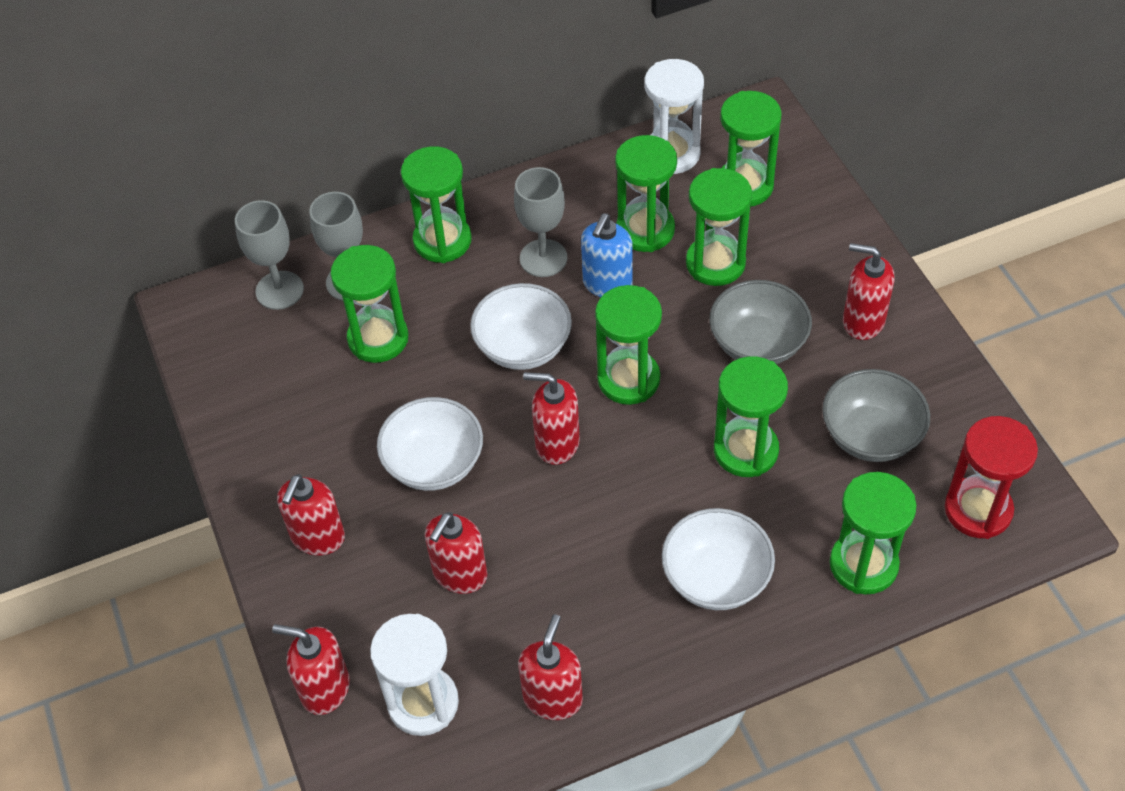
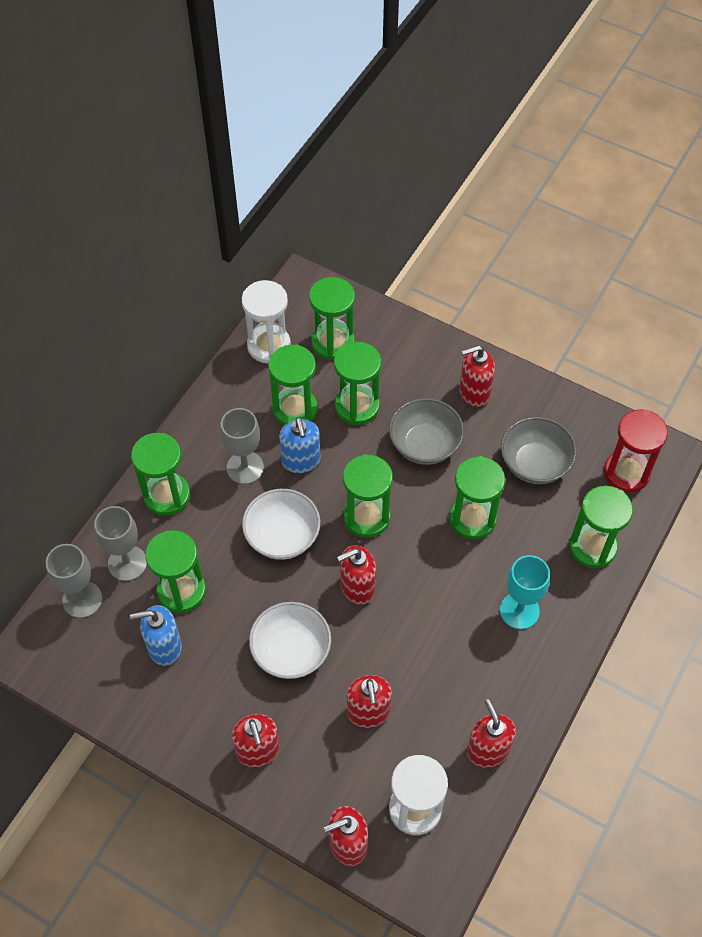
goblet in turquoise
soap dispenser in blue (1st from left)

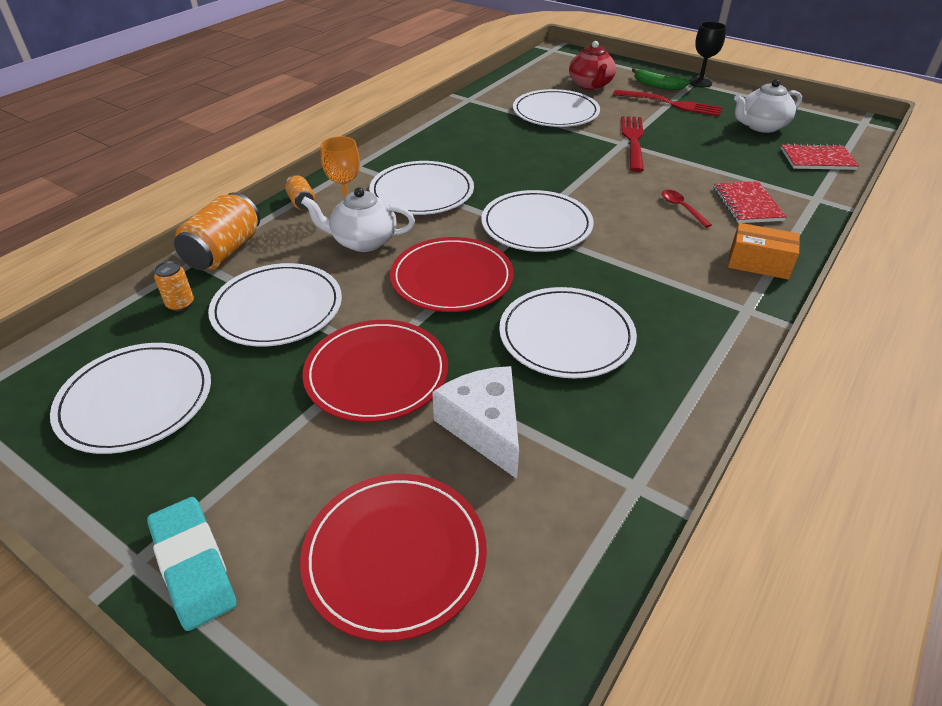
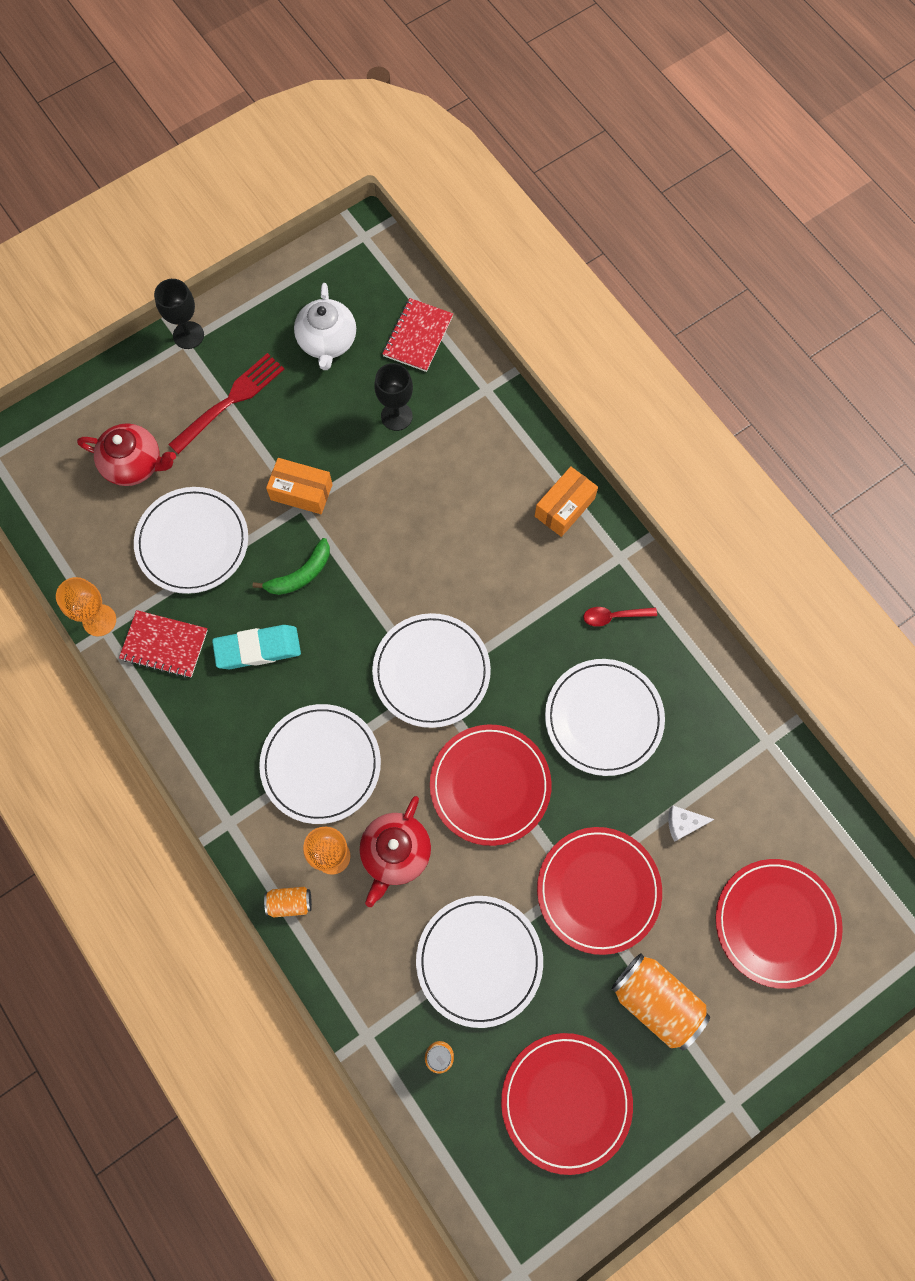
banana in green
box in orange (1st from left)
notebook in red (1st from left)
teapot in red (2nd from left)
spoon in red
can in orange (3rd from left)
plate in red (2nd from left)
cheese in white
eraser in turquoise
goblet in black (2nd from left)
goblet in orange (1st from left)

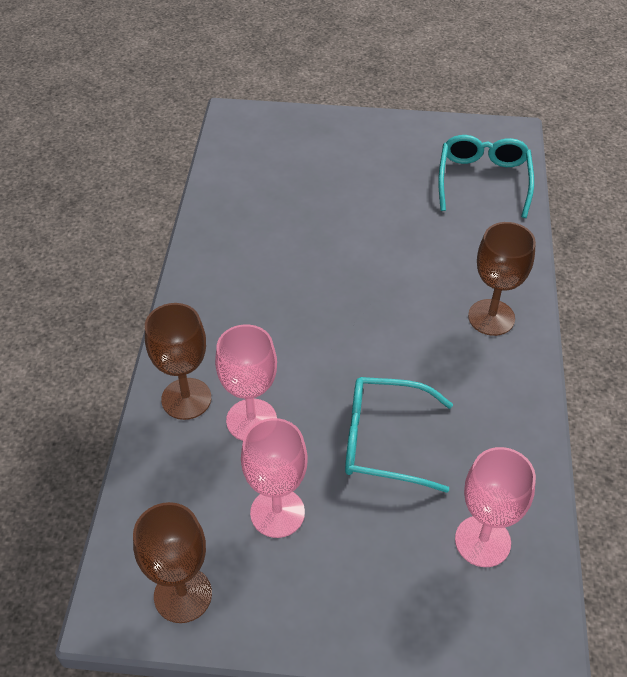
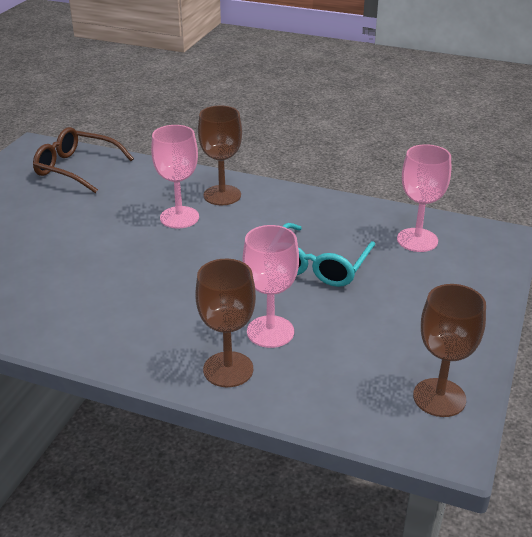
glasses in brown
goblet in pink (1st from left)

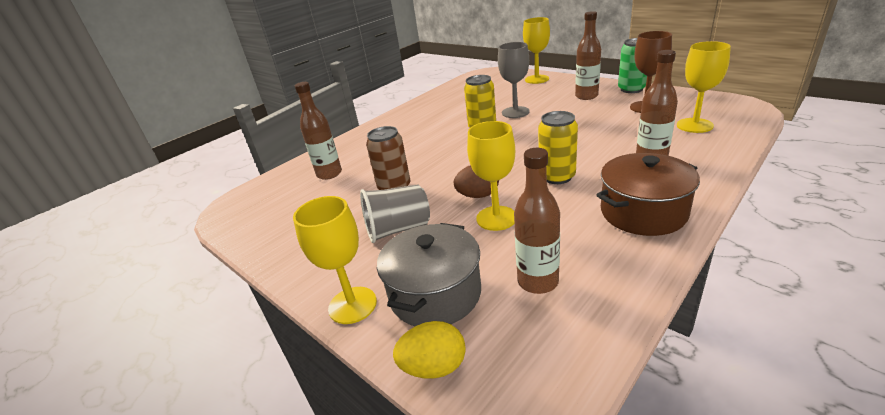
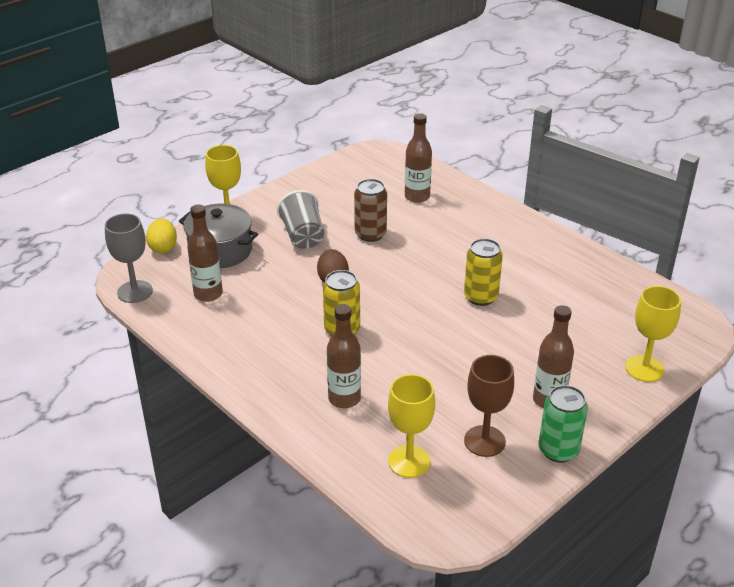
goblet in grey
goblet in yellow (2nd from left in the first image)
pot in brown

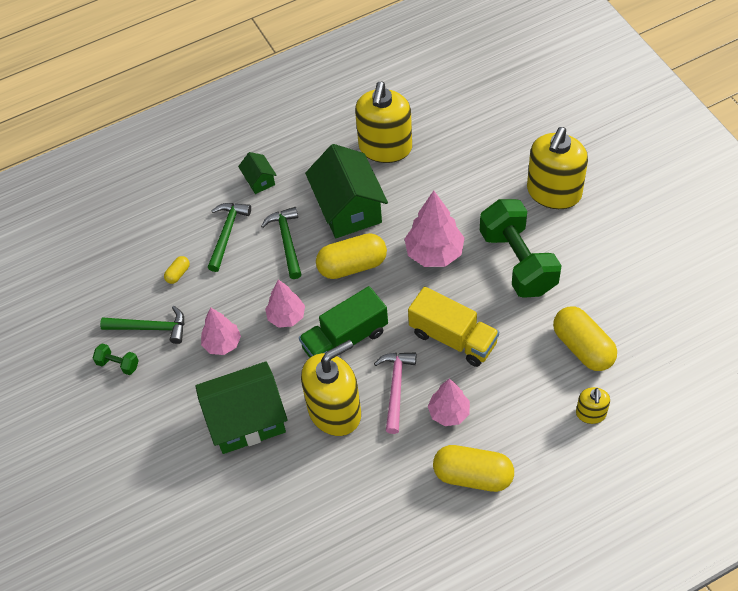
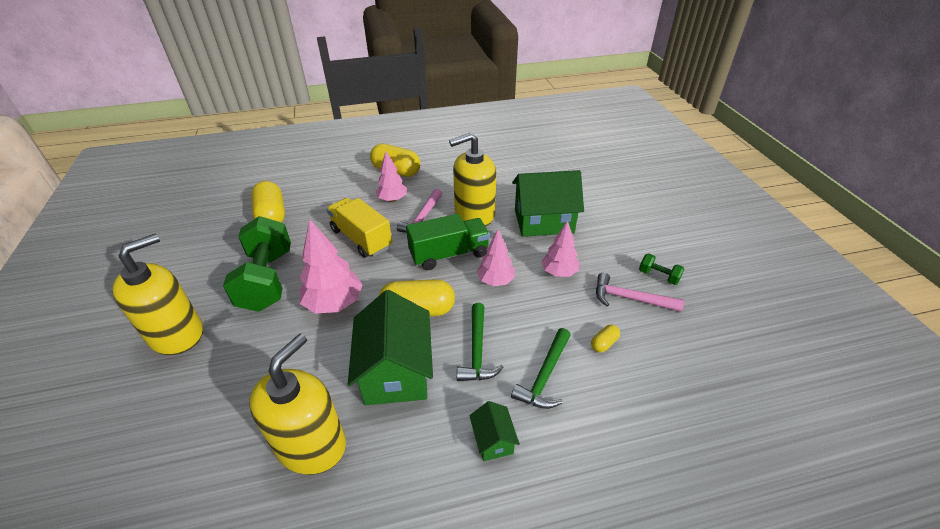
hammer in pink (2nd from left)
soap dispenser in yellow (4th from left in the first image)

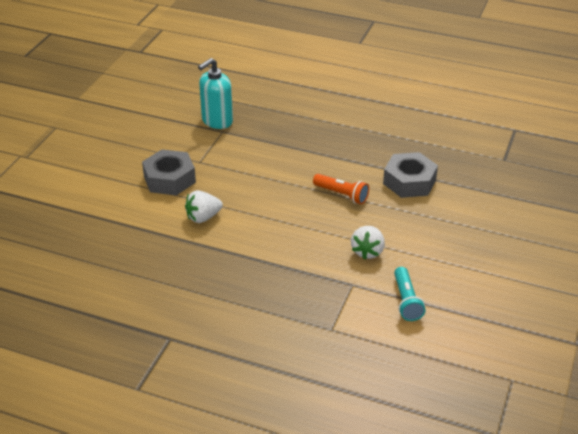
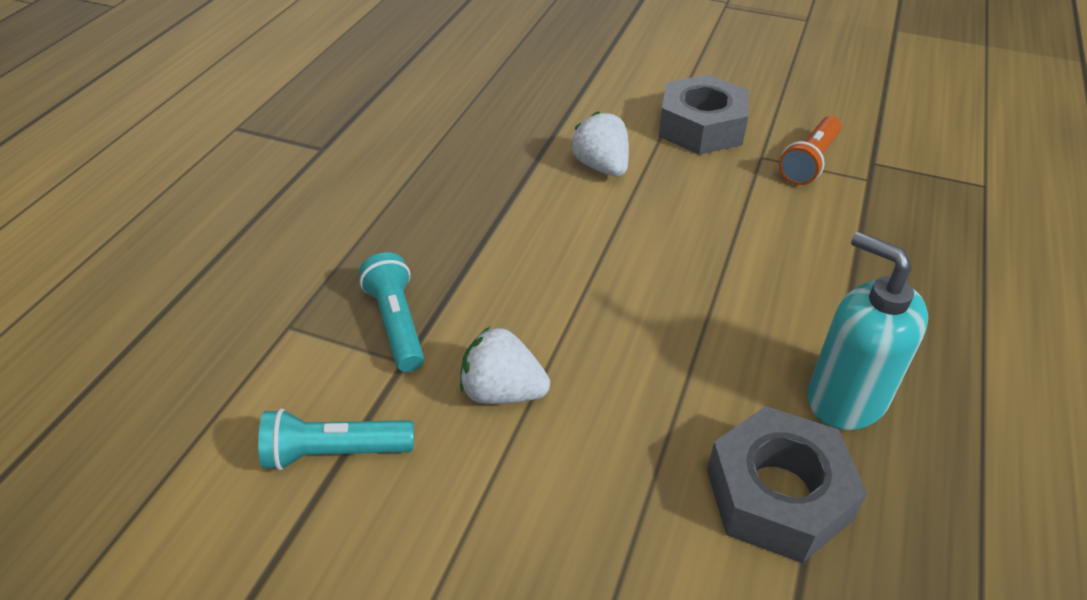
soap dispenser in turquoise
flashlight in orange
flashlight in turquoise (2nd from left)

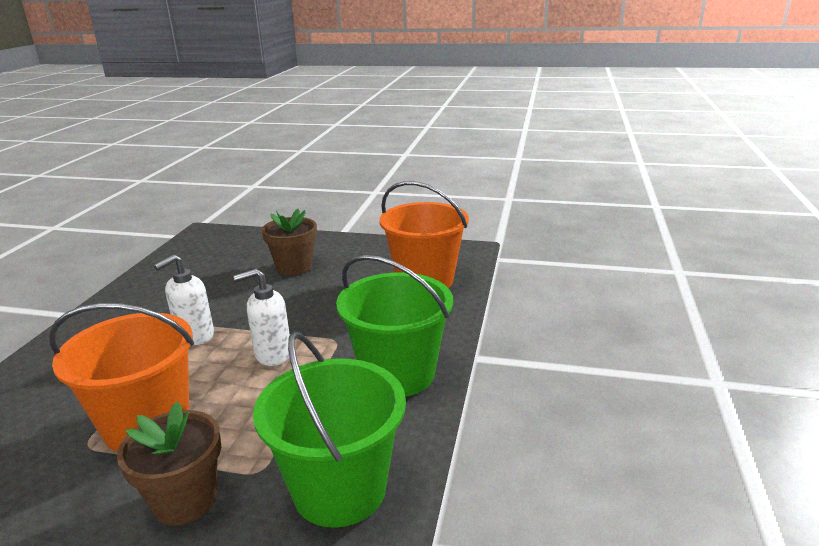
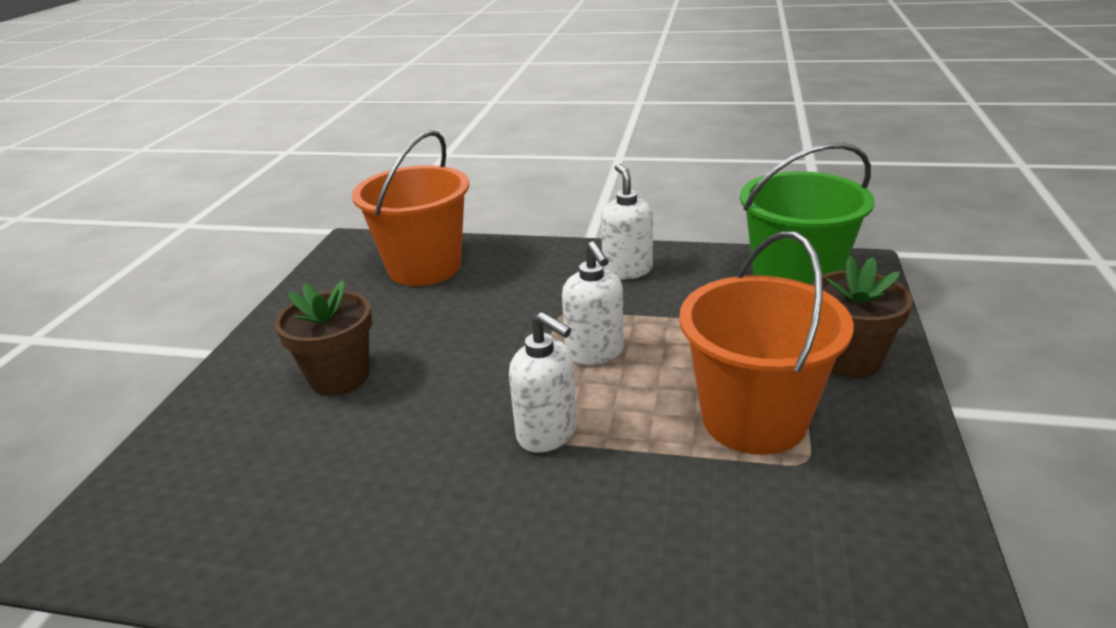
soap dispenser in white (3rd from left)

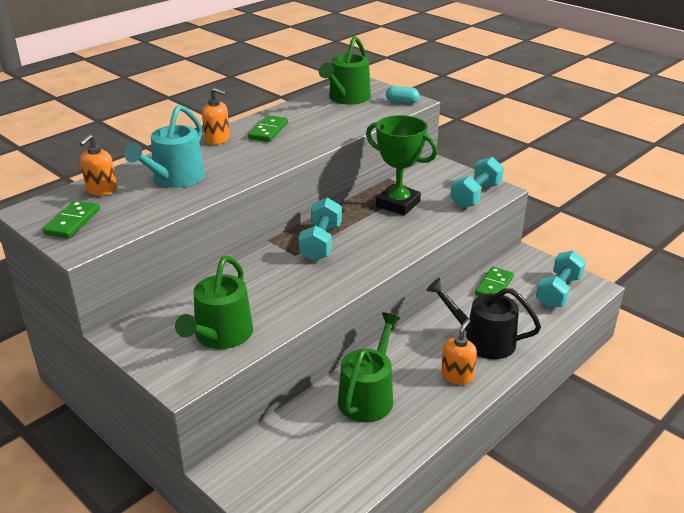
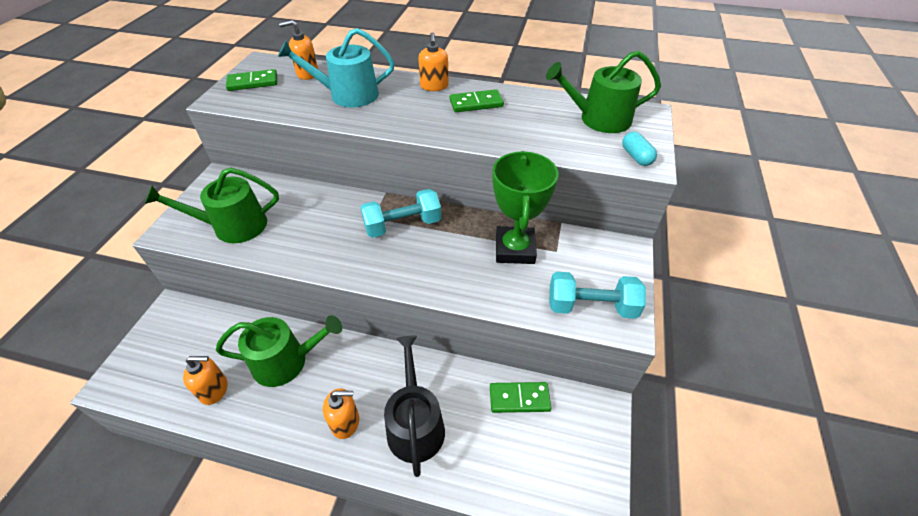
dumbbell in turquoise (3rd from left in the first image)
soap dispenser in orange (1st from left)

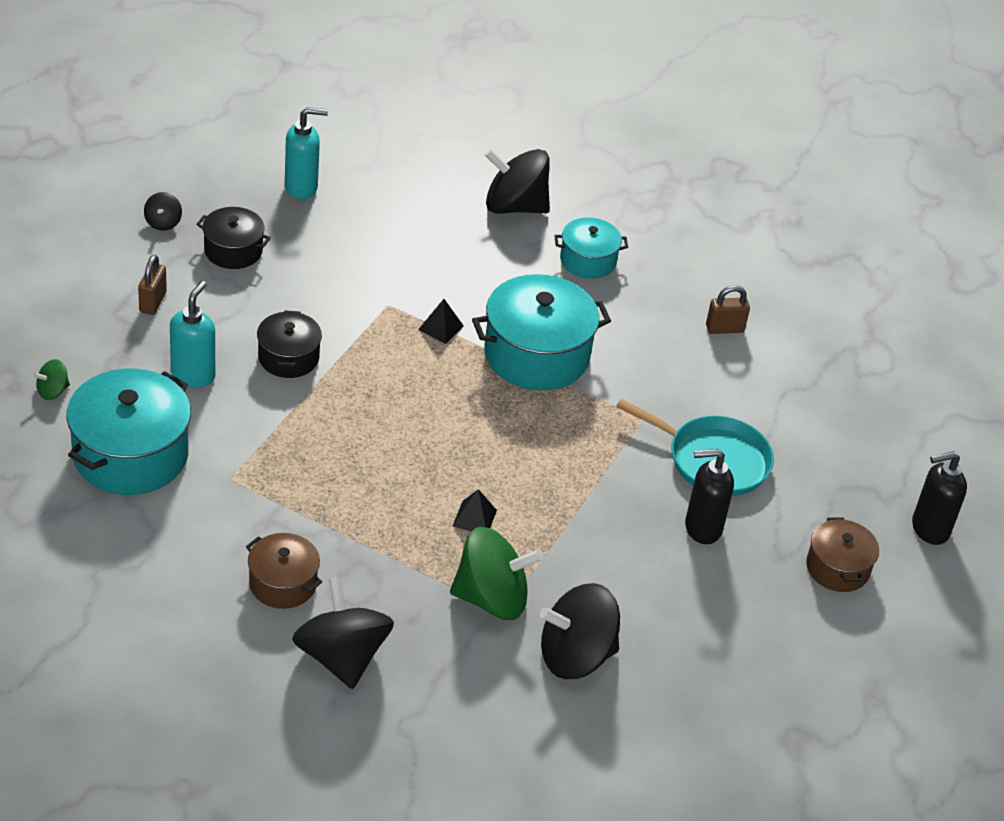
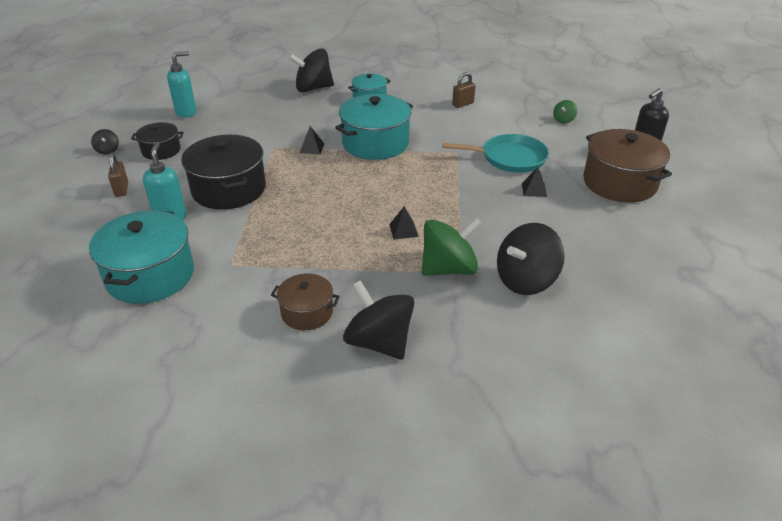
pot in black (2nd from left)
spinning top in green (2nd from left)
pyramid in black (3rd from left)
pot in brown (2nd from left)

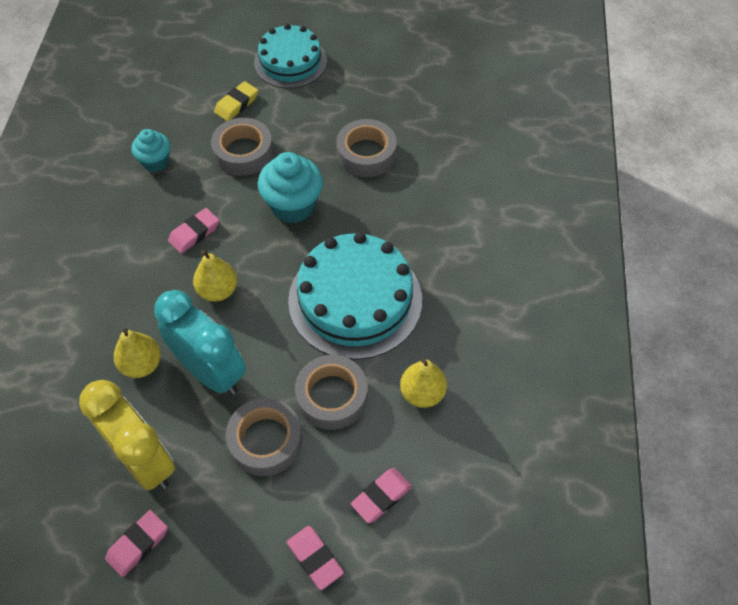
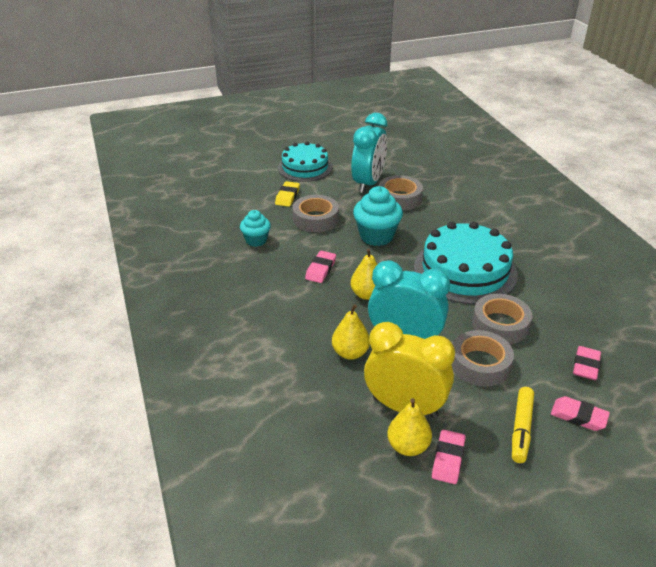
pear in yellow (3rd from left)
clock in turquoise (1st from left)
marker in yellow

